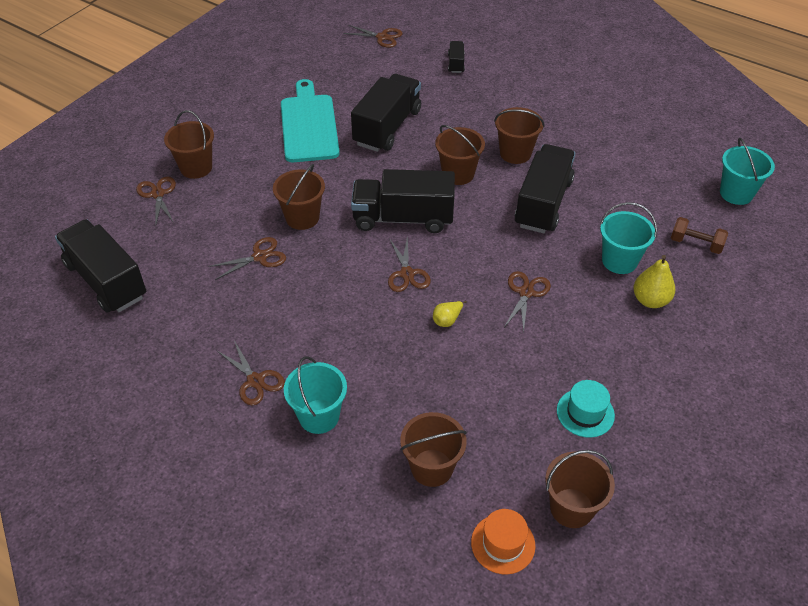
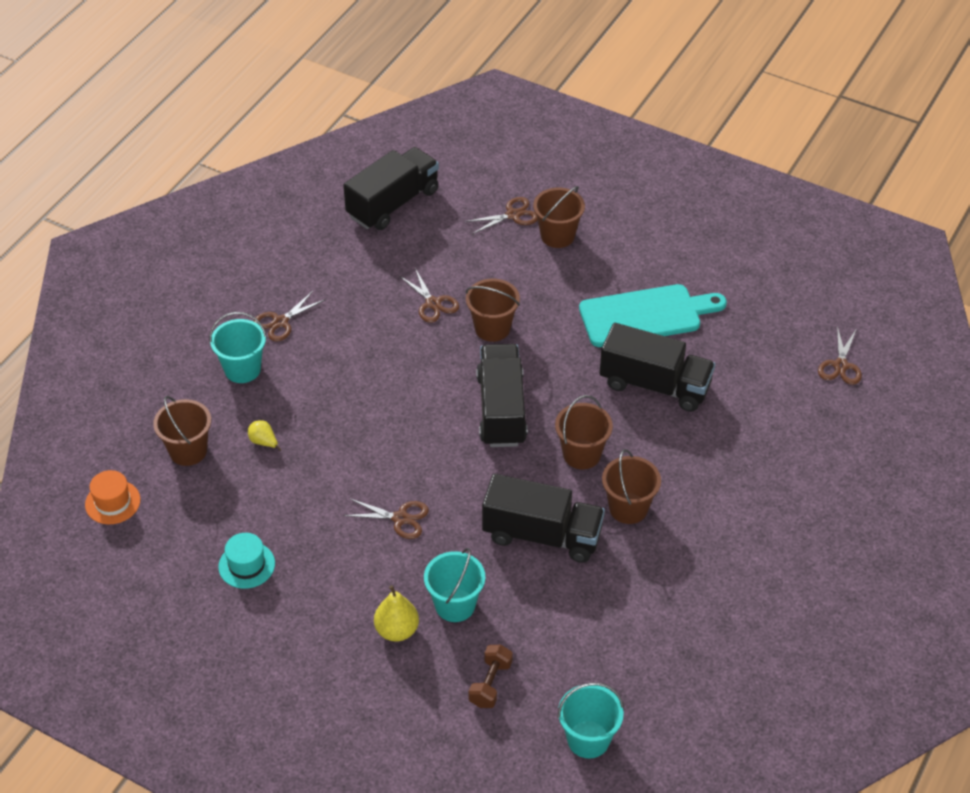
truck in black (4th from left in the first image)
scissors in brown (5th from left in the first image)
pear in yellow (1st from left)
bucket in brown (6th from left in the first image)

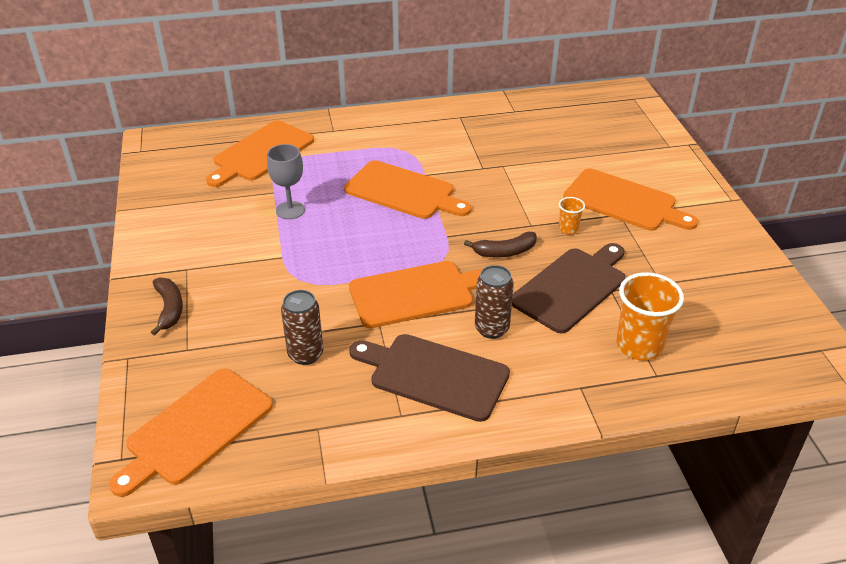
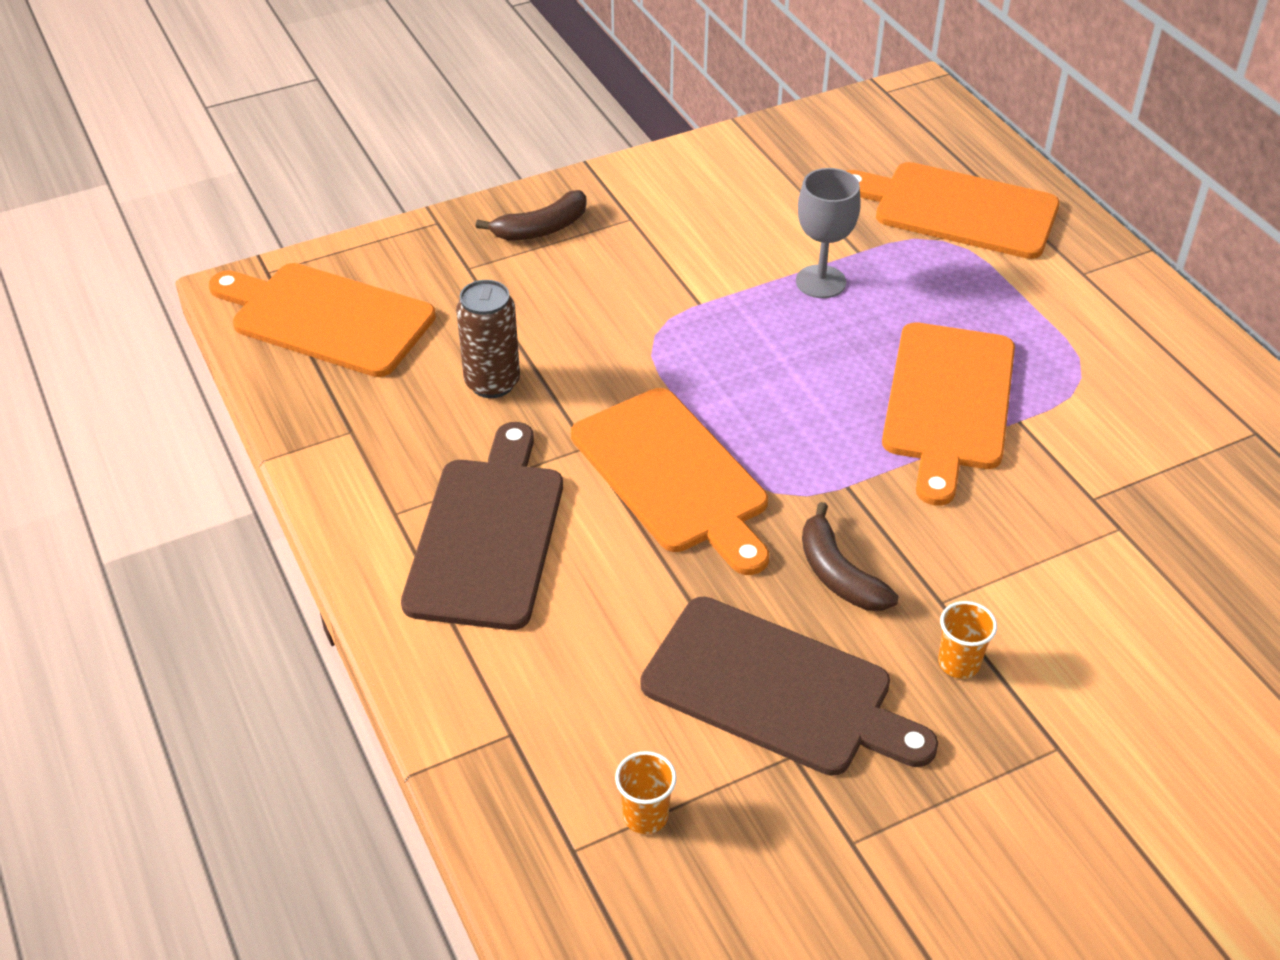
cutting board in orange (5th from left in the first image)
can in brown (2nd from left in the first image)
cup in orange (1st from left)

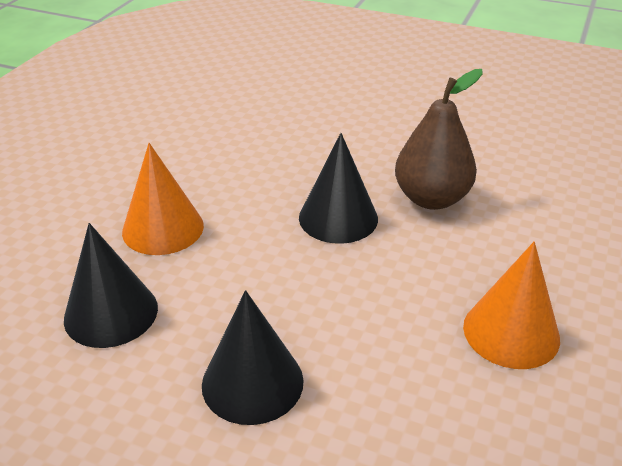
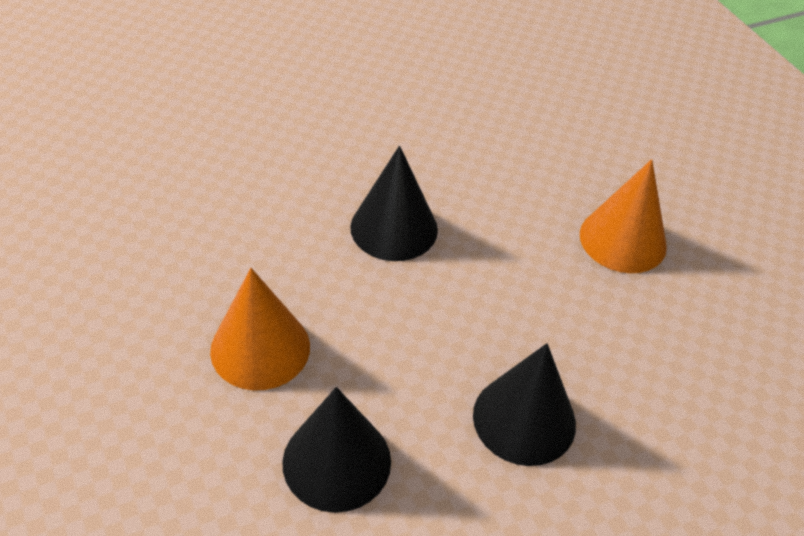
pear in brown

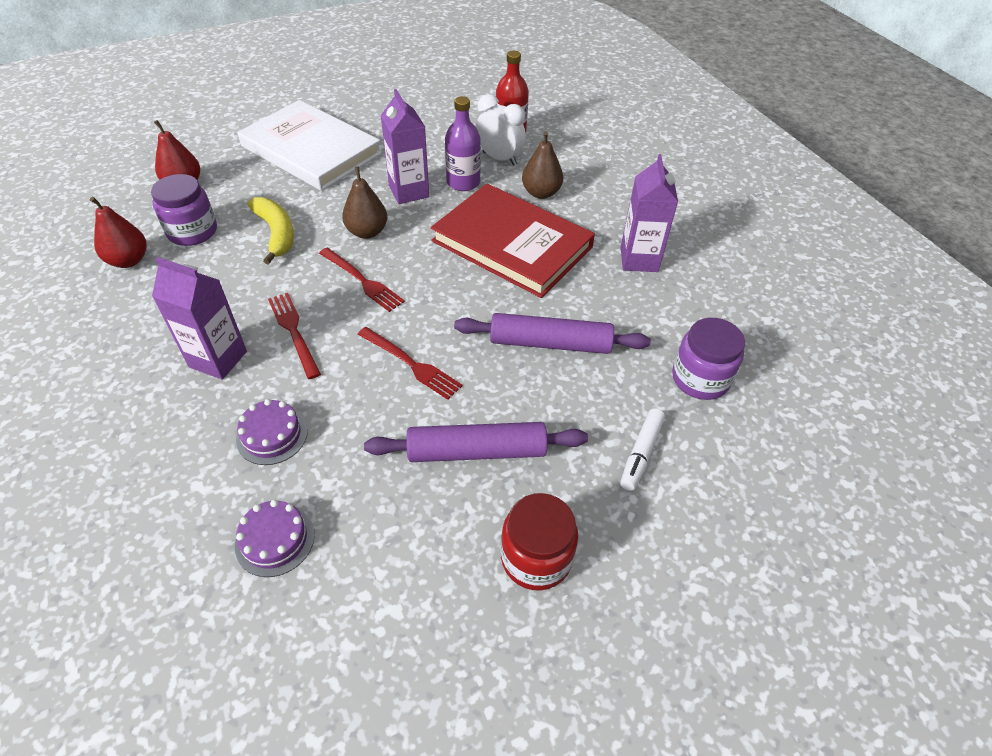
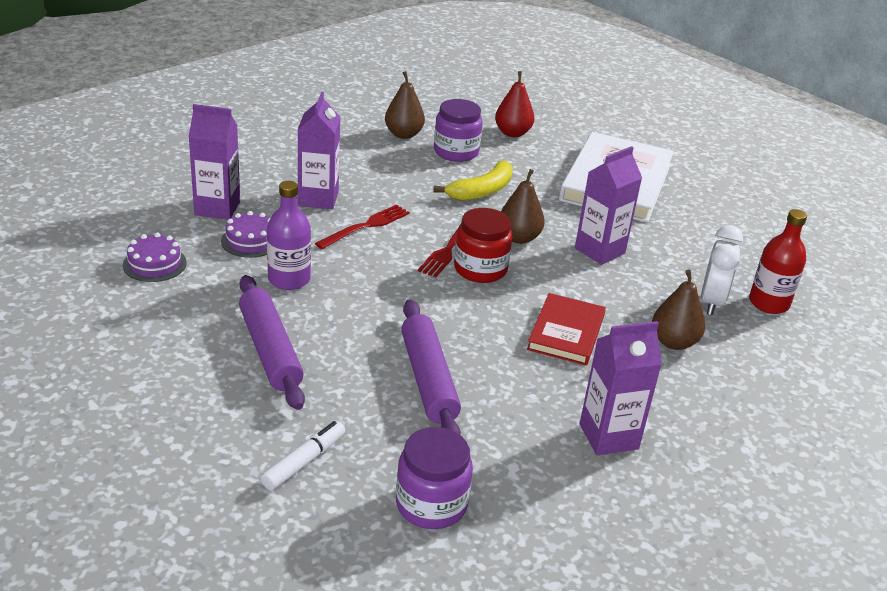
bottle in purple
book in red
pear in brown (1st from left)
fork in red (3rd from left in the first image)
marker in white
jar in red
carton in purple (1st from left)

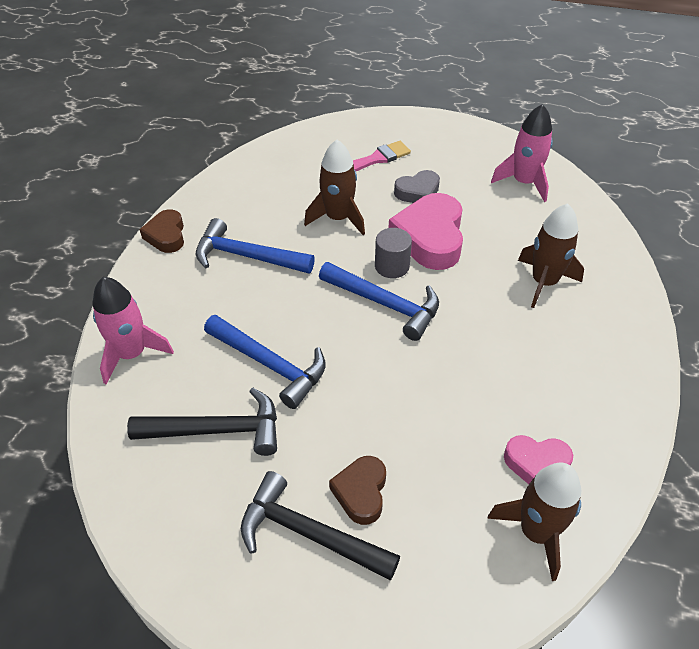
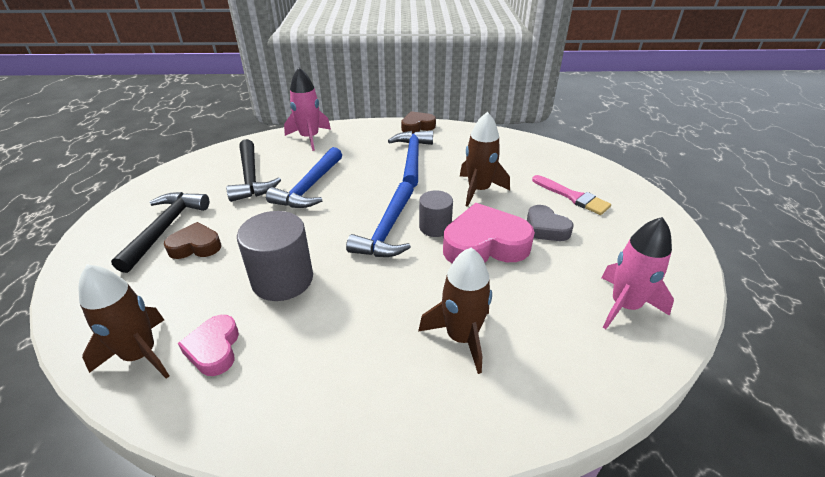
cylinder in grey (1st from left)

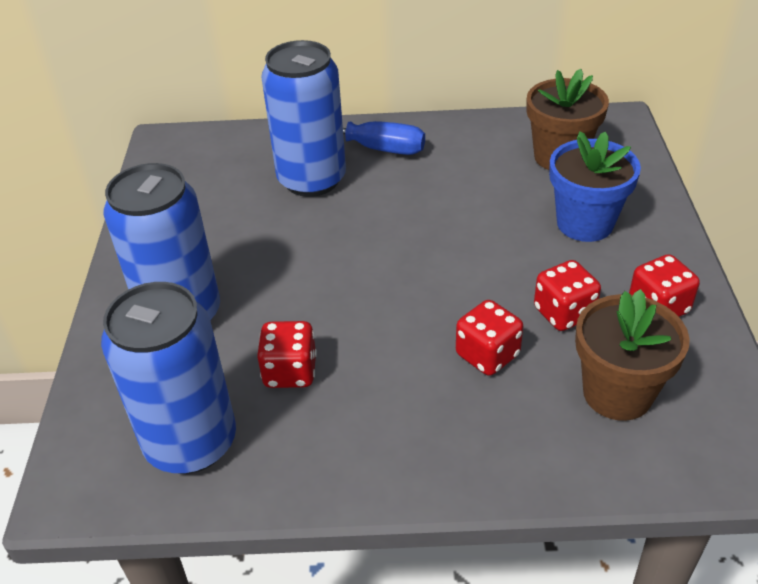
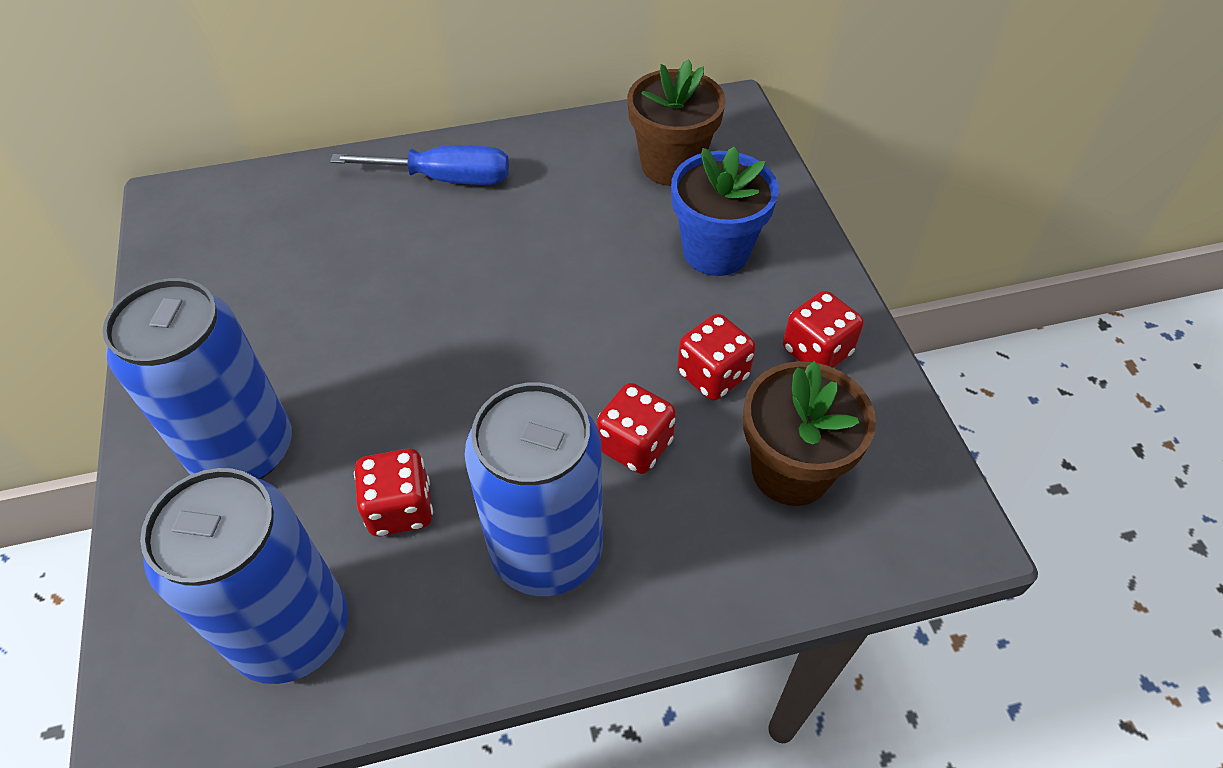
can in blue (3rd from left)

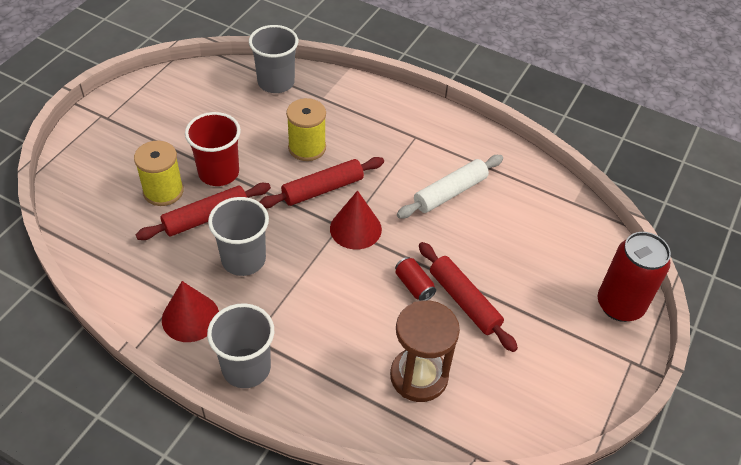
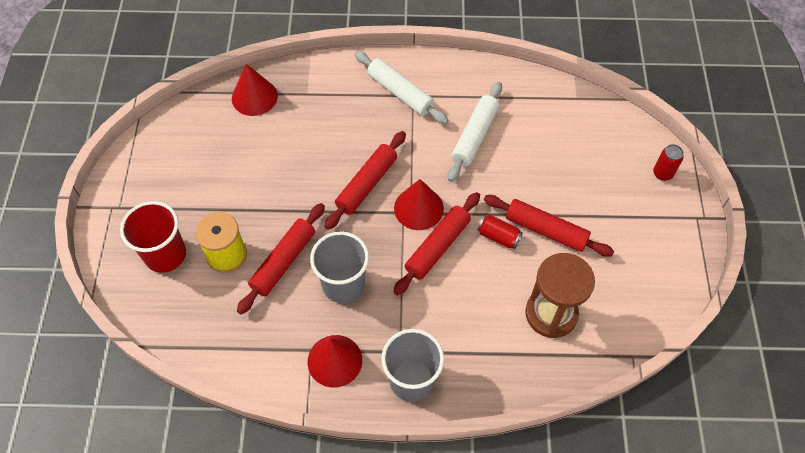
cone in red (1st from left)
spool in yellow (2nd from left in the first image)
cup in red
can in red (2nd from left)
rolling pin in white (1st from left)
rolling pin in red (3rd from left)

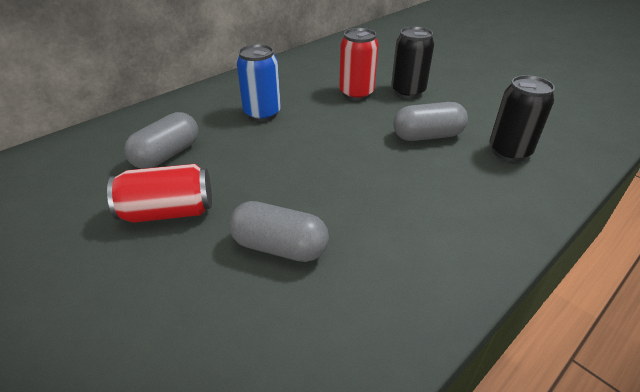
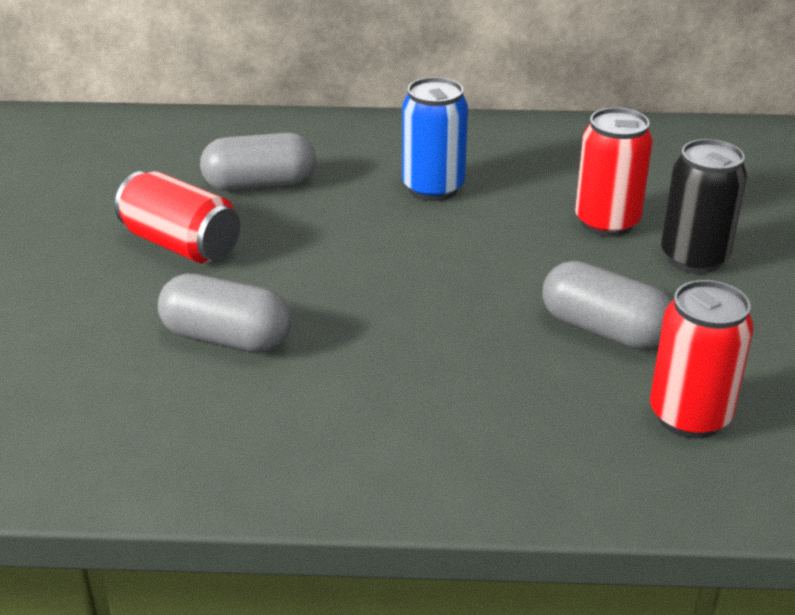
can in red (3rd from left)
capsule in grey (1st from left)

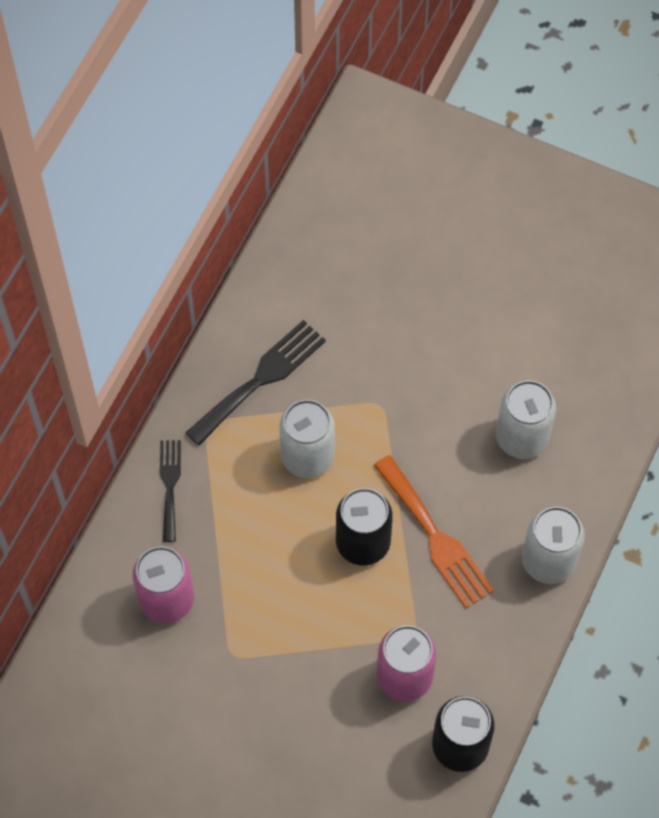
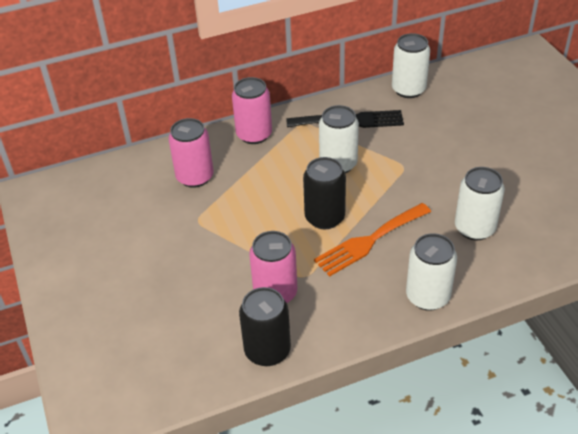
can in pink (2nd from left)
fork in orange
can in white (2nd from left)

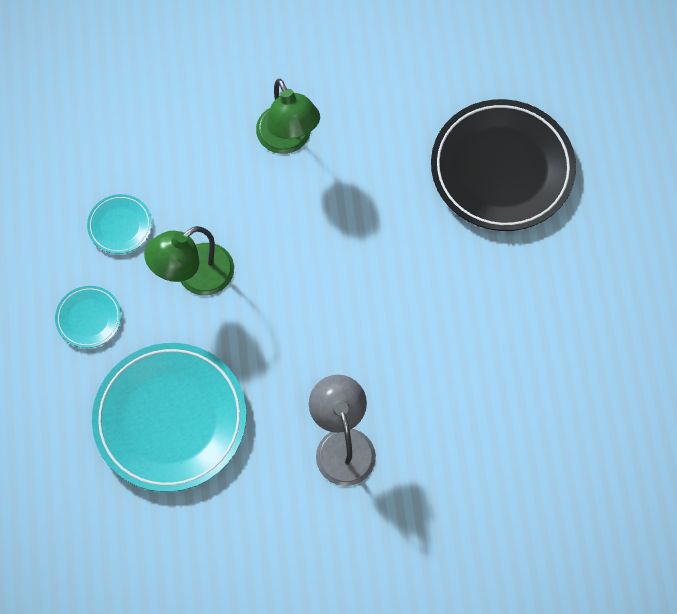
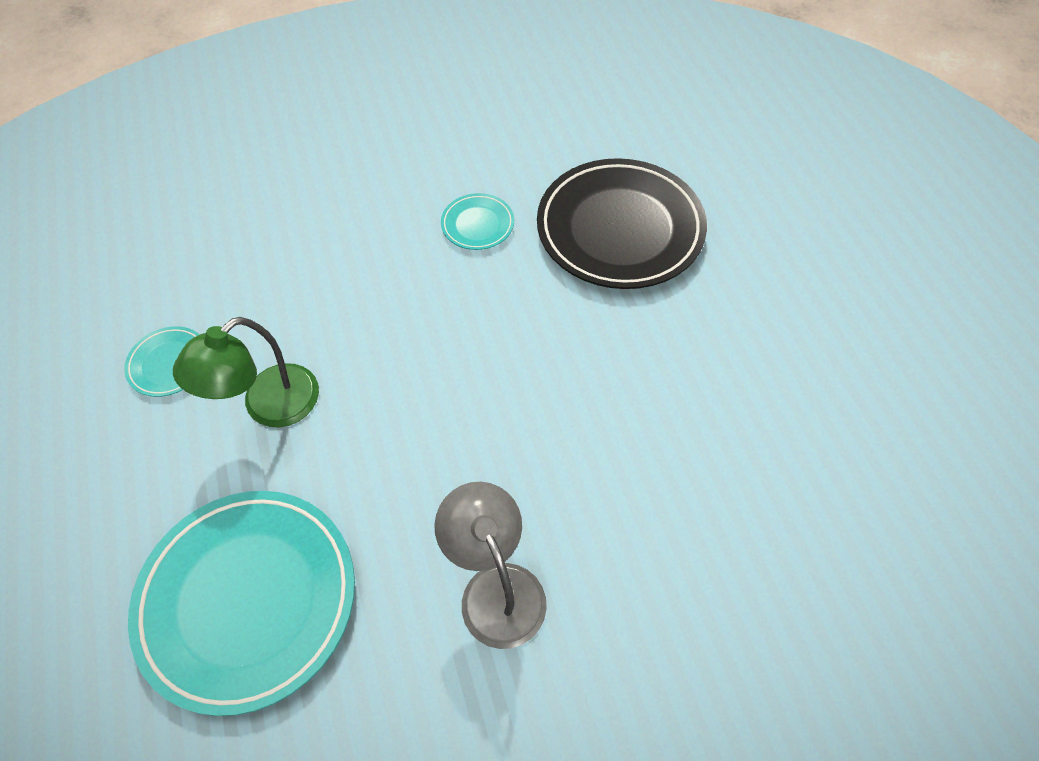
lamp in green (2nd from left in the first image)
plate in turquoise (3rd from left)

